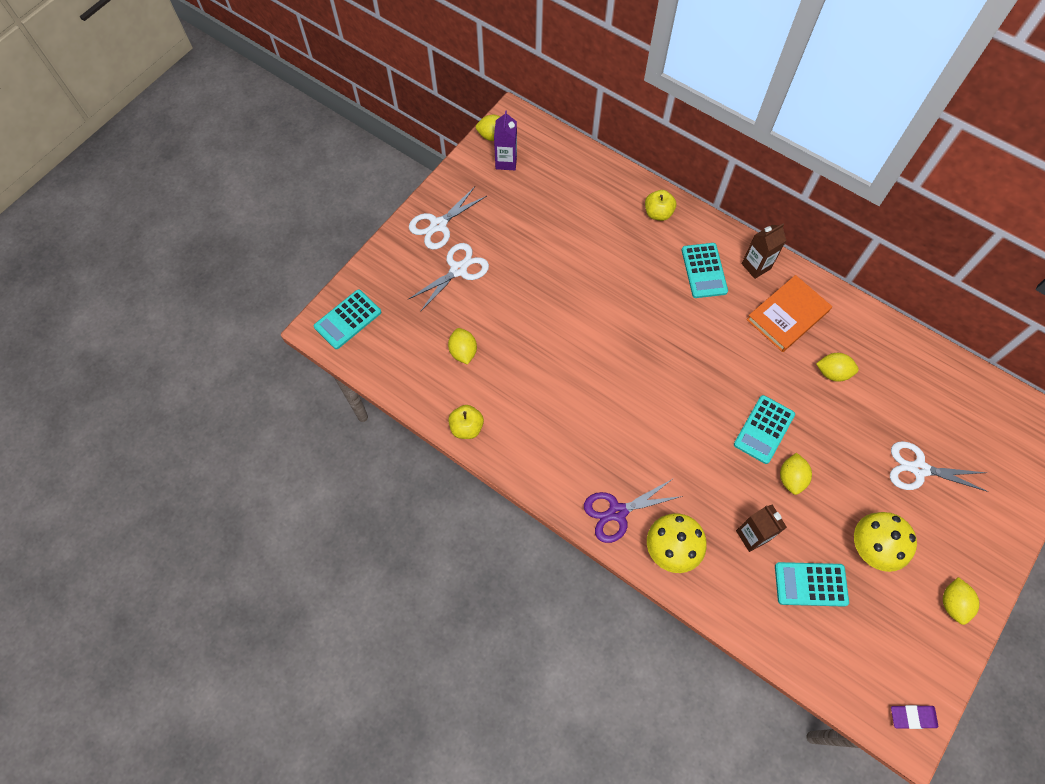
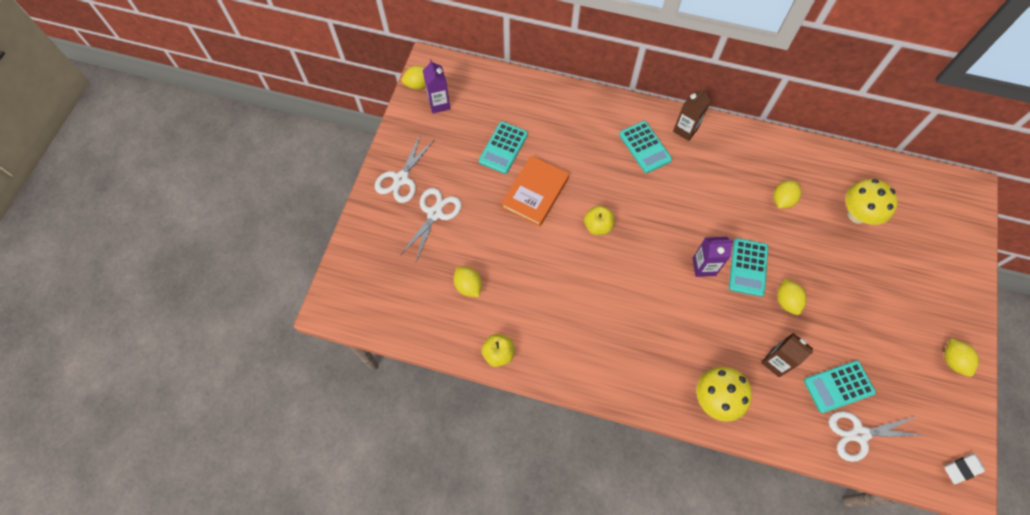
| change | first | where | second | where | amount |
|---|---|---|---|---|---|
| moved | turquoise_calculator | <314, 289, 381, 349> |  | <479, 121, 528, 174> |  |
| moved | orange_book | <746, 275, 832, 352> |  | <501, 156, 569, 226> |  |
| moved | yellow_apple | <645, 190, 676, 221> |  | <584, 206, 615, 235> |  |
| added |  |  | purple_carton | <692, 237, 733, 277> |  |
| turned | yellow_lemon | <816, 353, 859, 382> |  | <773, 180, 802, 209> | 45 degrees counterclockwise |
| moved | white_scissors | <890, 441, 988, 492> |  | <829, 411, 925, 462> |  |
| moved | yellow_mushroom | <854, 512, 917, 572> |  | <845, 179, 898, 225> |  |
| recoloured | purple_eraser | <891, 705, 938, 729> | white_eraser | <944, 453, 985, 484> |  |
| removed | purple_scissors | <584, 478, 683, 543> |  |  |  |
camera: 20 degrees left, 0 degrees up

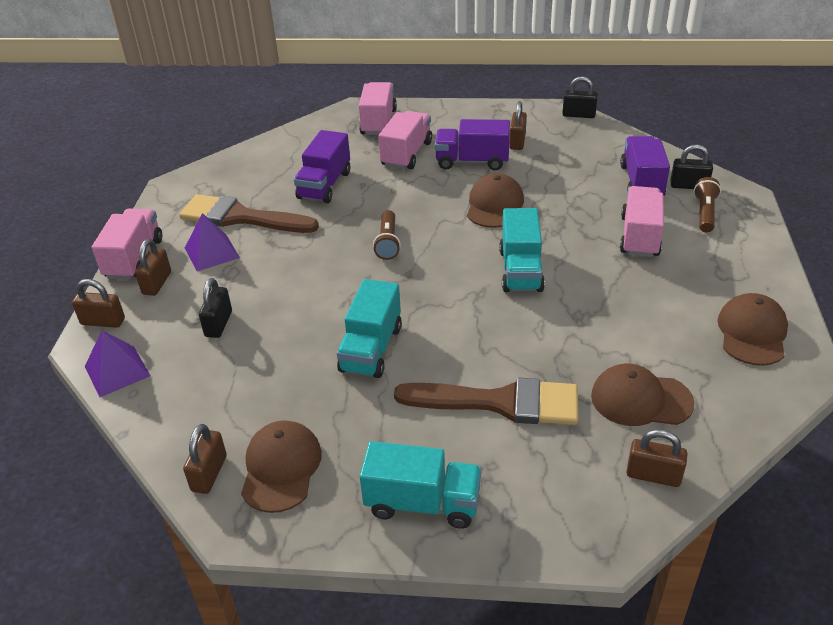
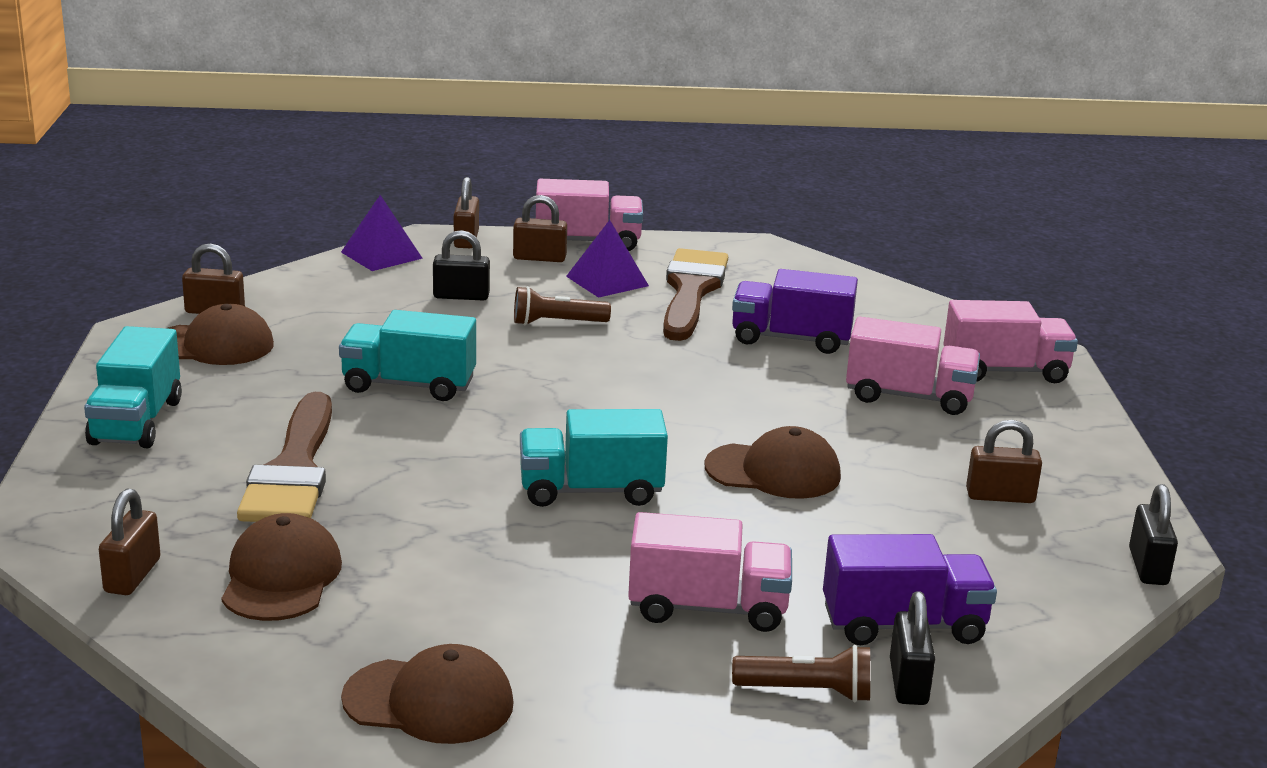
| change | first | where | second | where | amount |
|---|---|---|---|---|---|
| moved | brown_flashlight | <373, 210, 401, 260> |  | <514, 286, 611, 325> |  |
| removed | purple_truck | <435, 119, 510, 170> |  |  |  |
camera: 80 degrees right, 15 degrees down

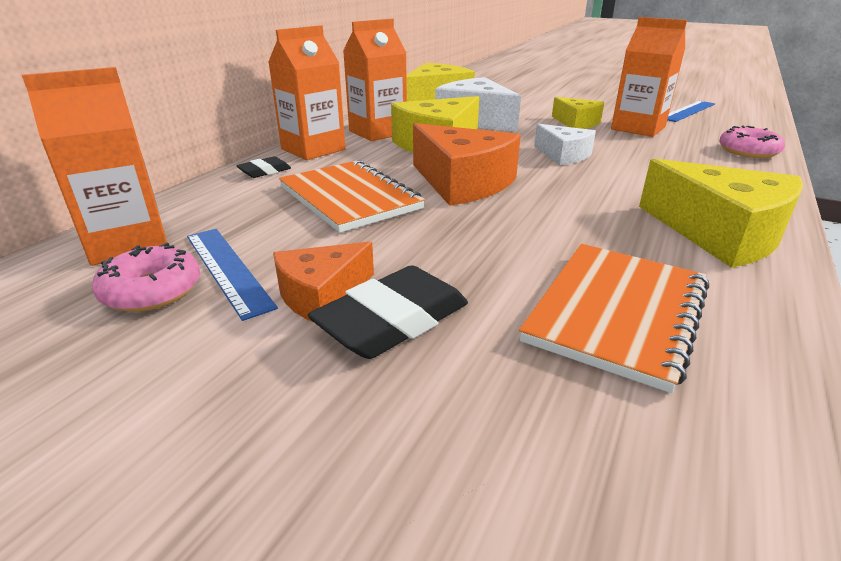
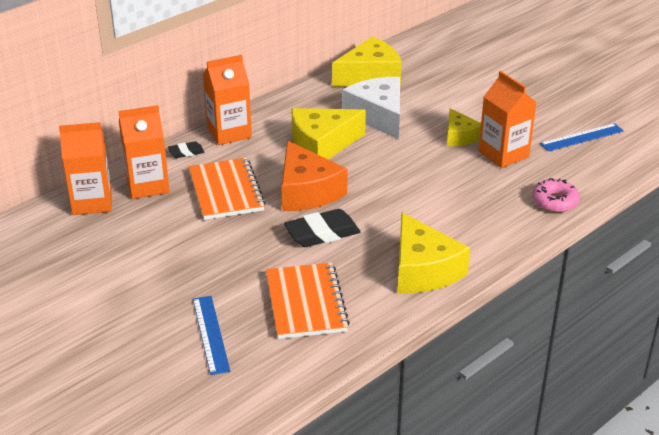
| change | first | where | second | where | amount |
|---|---|---|---|---|---|
| moved | orange_carton | <343, 19, 407, 141> |  | <118, 105, 170, 199> |  |
| moved | blue_ruler | <187, 229, 278, 321> |  | <193, 296, 230, 375> |  |
| turned | orange_notebook | <519, 244, 709, 393> |  | <266, 262, 350, 339> | 60 degrees counterclockwise |
| moved | black_eraser | <308, 265, 468, 359> |  | <284, 209, 361, 247> |  |
| removed | pink_donut | <92, 243, 200, 312> |  |  |  |
| removed | orange_cheese | <273, 242, 374, 322> |  |  |  |
| removed | white_cheese | <534, 124, 596, 165> |  |  |  |
camera: 20 degrees right, 5 degrees up

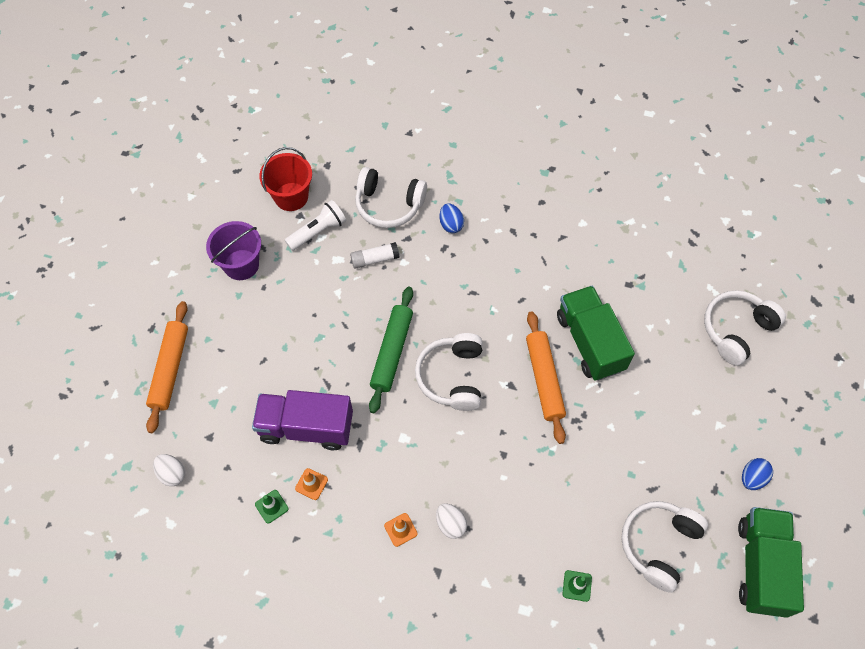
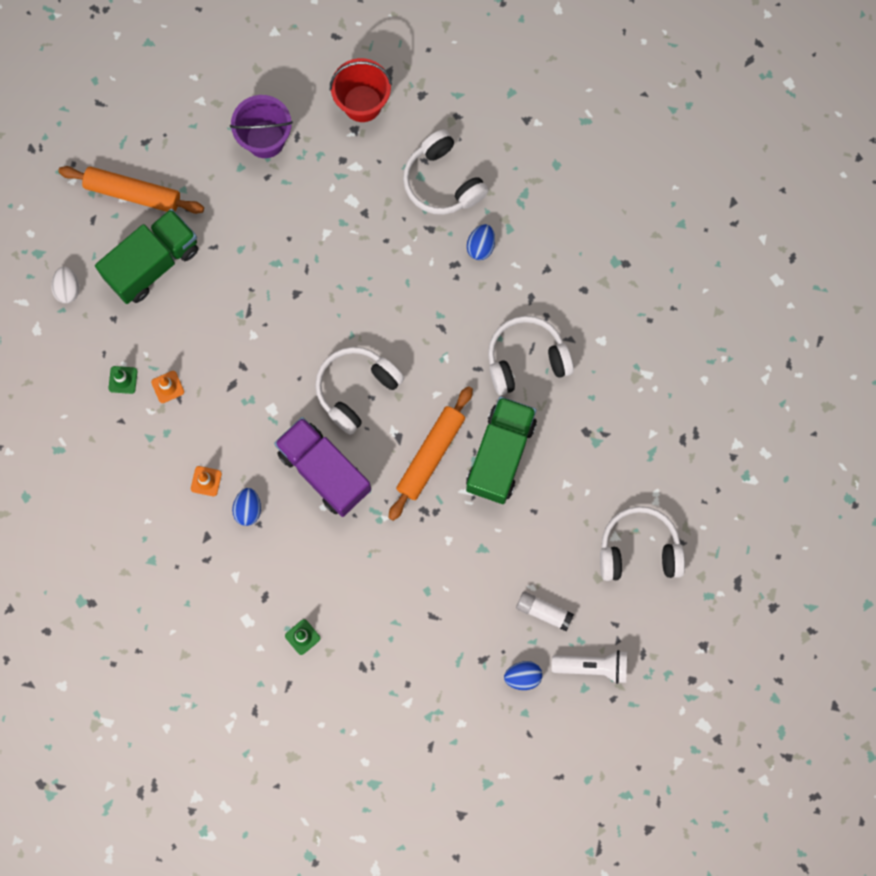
| change | first | where | second | where | amount |
|---|---|---|---|---|---|
| turned | orange_rolling_pin | <146, 301, 188, 433> |  | <58, 166, 204, 214> | 60 degrees clockwise |
| moved | green_truck | <738, 507, 804, 618> |  | <95, 209, 198, 304> |  |
| recoloured | white_egg | <436, 503, 467, 539> | blue_egg | <232, 488, 261, 526> |  |
| moved | purple_truck | <252, 390, 353, 450> |  | <274, 417, 371, 517> |  |
| moved | white_headphones | <621, 501, 708, 593> |  | <488, 316, 574, 395> |  |
| moved | white_glue_stick | <350, 242, 400, 269> |  | <516, 591, 574, 631> |  |
| moved | white_flashlight | <285, 200, 346, 251> |  | <552, 650, 627, 684> |  |
| removed | green_rolling_pin | <369, 287, 413, 413> |  |  |  |
camera: 40 degrees right, 15 degrees up

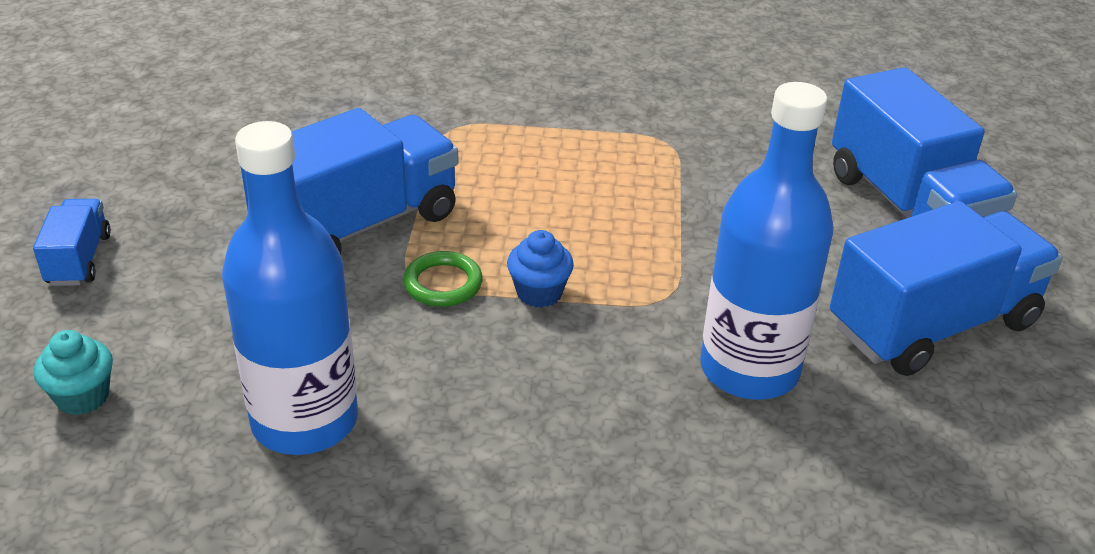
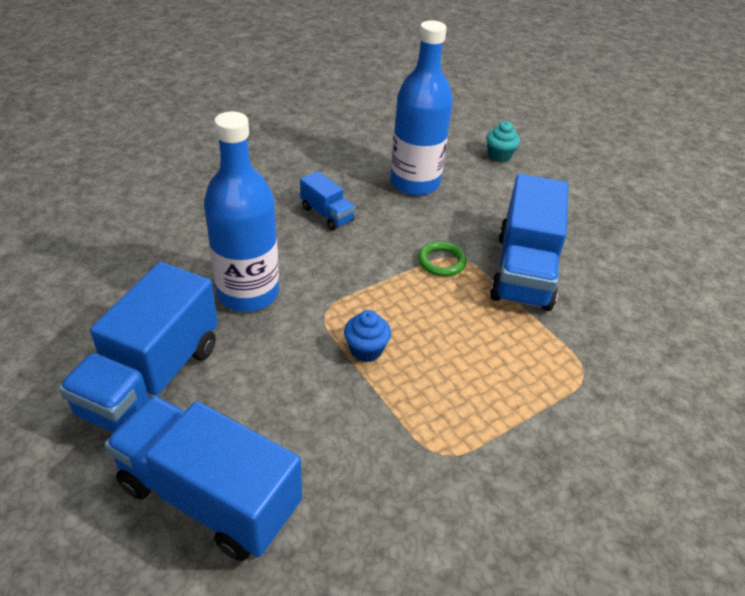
| change | first | where | second | where | amount |
|---|---|---|---|---|---|
| moved | blue_truck | <33, 199, 111, 286> |  | <300, 171, 355, 230> |  |
| moved | blue_cupcake | <507, 230, 574, 308> |  | <344, 310, 391, 362> |  |
camera: 140 degrees right, 5 degrees up

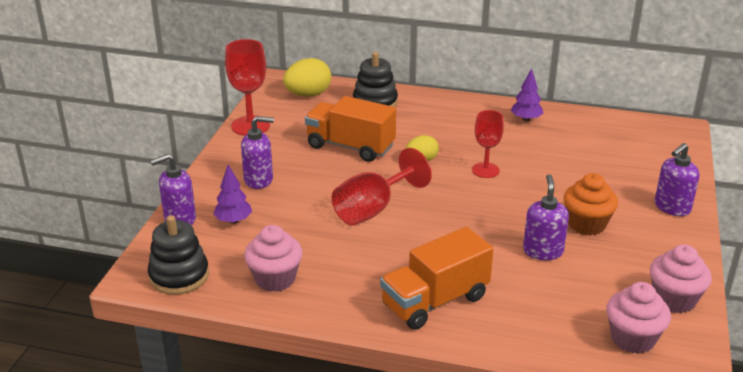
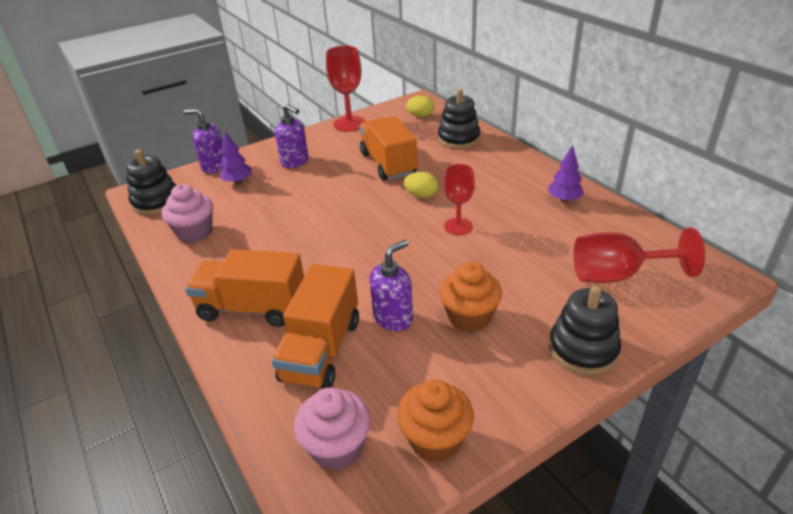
| change | first | where | second | where | amount |
|---|---|---|---|---|---|
| added |  |  | orange_truck | <271, 264, 359, 389> |  |
| recoloured | pink_cupcake | <650, 245, 712, 313> | orange_cupcake | <397, 379, 474, 462> |  |
| resized | yellow_egg | <283, 58, 331, 96> |  | <406, 96, 434, 117> | x0.63 |
| replaced | purple_soap_dispenser | <655, 143, 699, 216> | black_stacking_toy | <549, 285, 621, 375> |  |
| moved | red_goblet | <332, 148, 432, 225> |  | <574, 228, 705, 283> |  |
camera: 45 degrees right, 5 degrees up

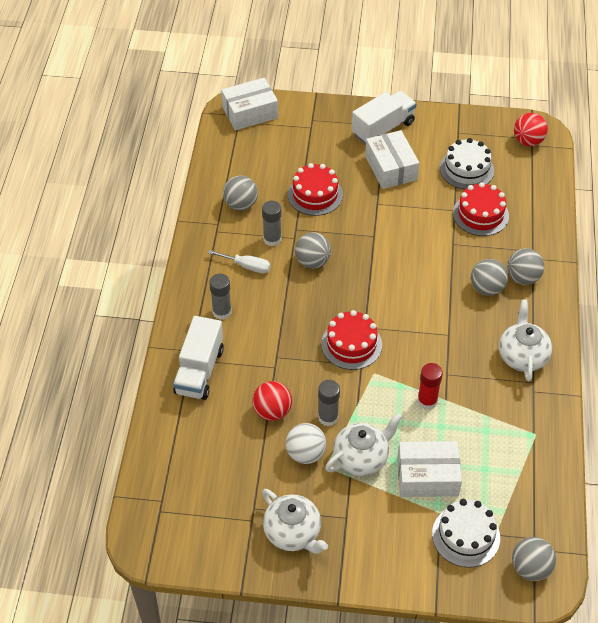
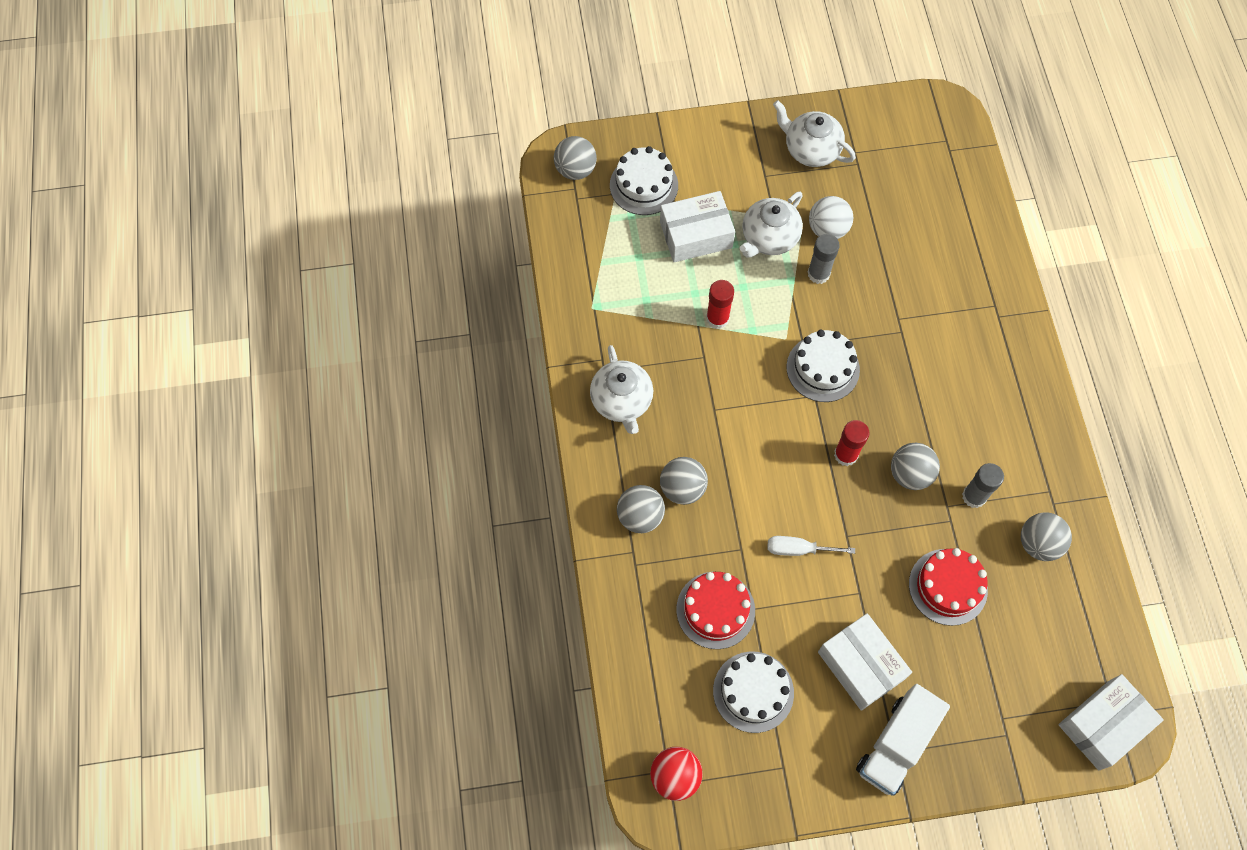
| change | first | where | second | where | amount |
|---|---|---|---|---|---|
| moved | white_screwdriver | <208, 250, 270, 273> |  | <767, 536, 855, 556> |  |
| recoloured | red_cake | <321, 310, 382, 370> | white_cake | <787, 330, 860, 402> |  |
| added |  |  | red_glue_stick | <834, 420, 870, 466> |  |
| removed | white_truck | <173, 316, 224, 400> |  |  |  |
| removed | grey_glue_stick | <209, 274, 232, 320> |  |  |  |
| removed | red_ball | <252, 381, 292, 421> |  |  |  |
camera: 165 degrees right, 15 degrees up

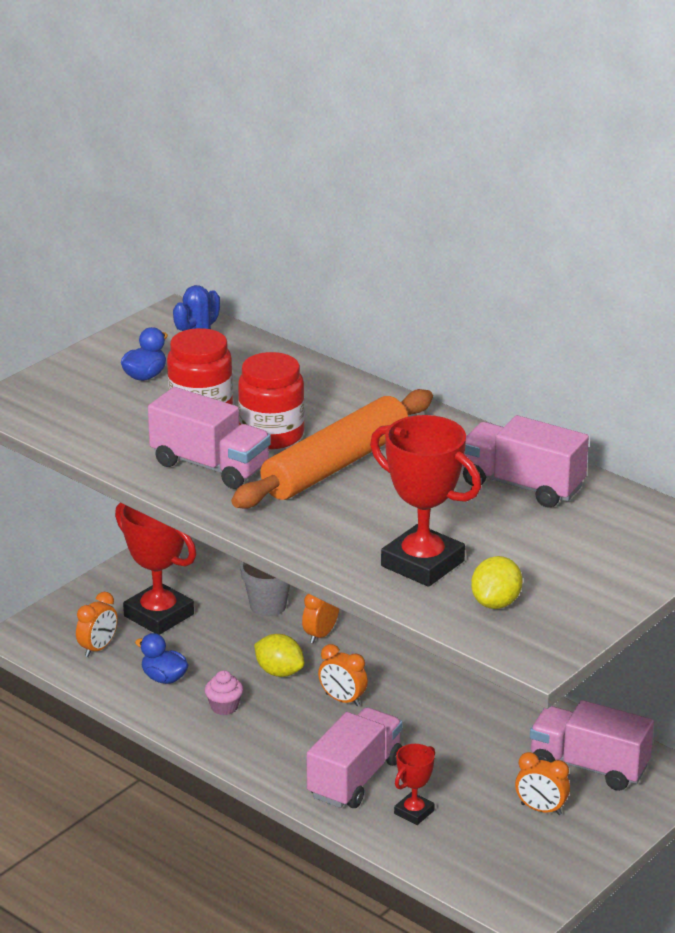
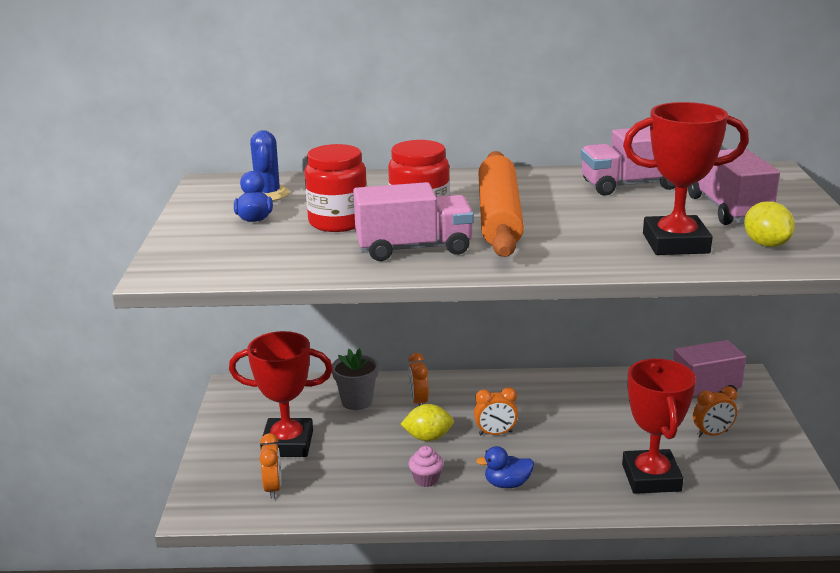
| change | first | where | second | where | amount |
|---|---|---|---|---|---|
| moved | blue_duck | <135, 633, 188, 684> |  | <476, 446, 534, 488> |  |
| resized | red_trophy | <394, 744, 435, 825> |  | <622, 359, 696, 494> | x1.94 |
| moved | pink_truck | <307, 707, 403, 808> |  | <688, 149, 780, 225> |  |
camera: 40 degrees left, 5 degrees down

